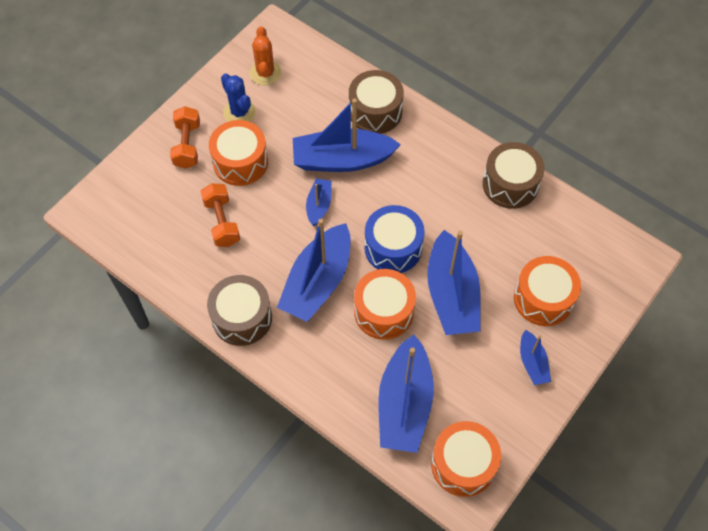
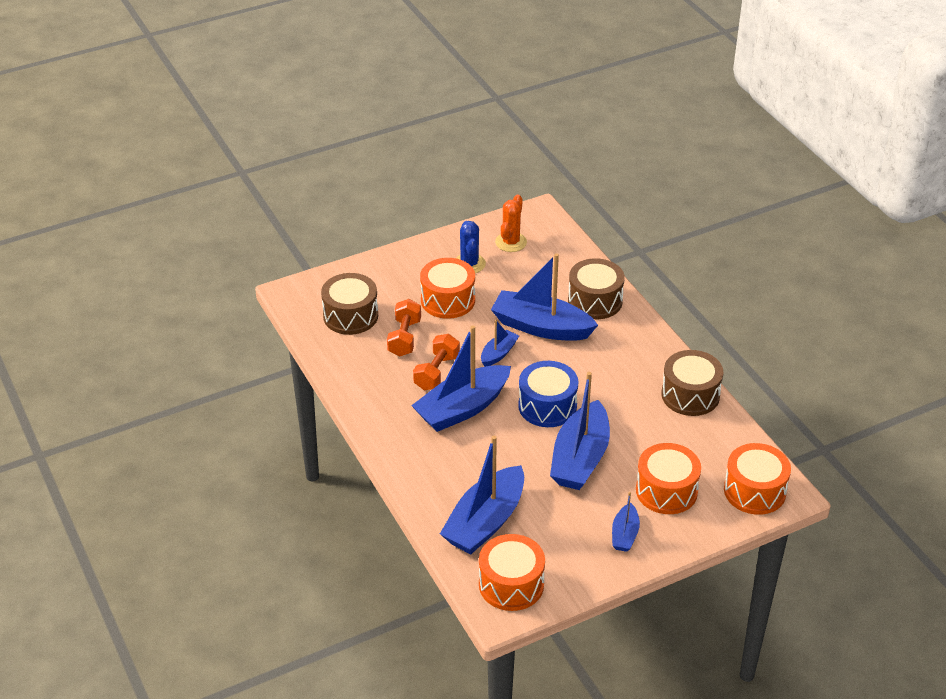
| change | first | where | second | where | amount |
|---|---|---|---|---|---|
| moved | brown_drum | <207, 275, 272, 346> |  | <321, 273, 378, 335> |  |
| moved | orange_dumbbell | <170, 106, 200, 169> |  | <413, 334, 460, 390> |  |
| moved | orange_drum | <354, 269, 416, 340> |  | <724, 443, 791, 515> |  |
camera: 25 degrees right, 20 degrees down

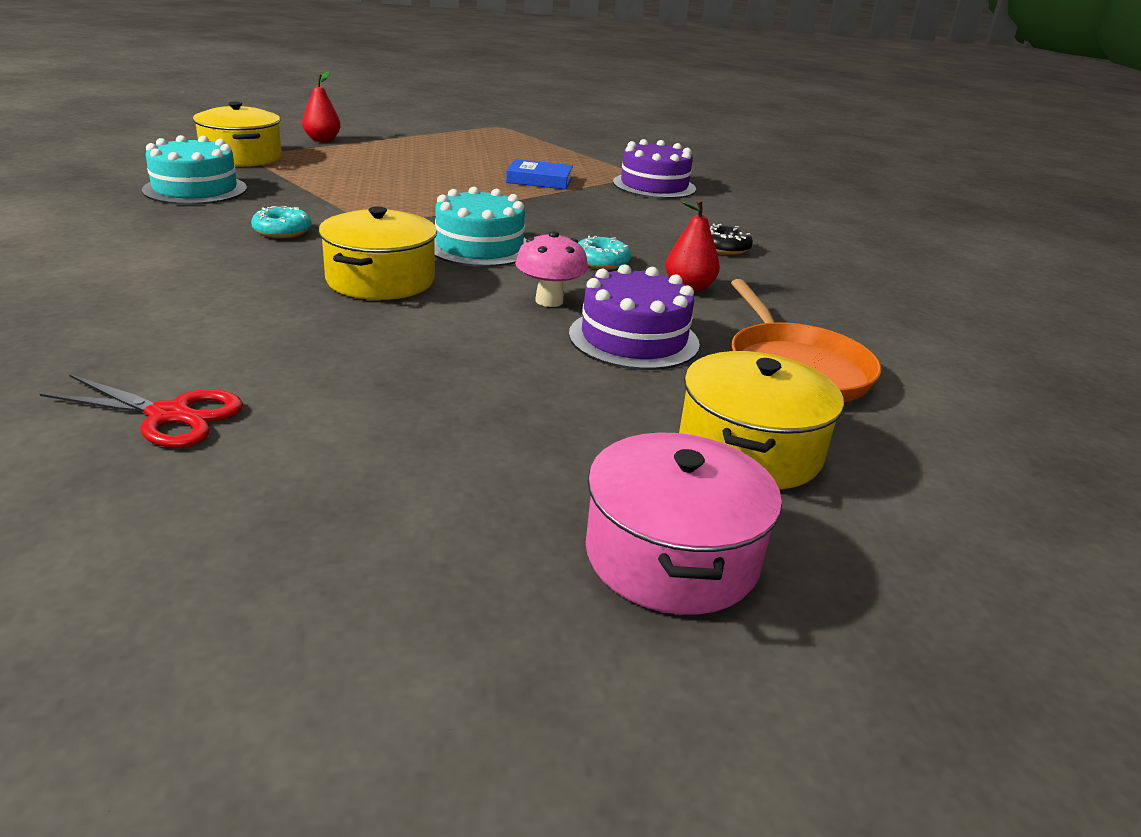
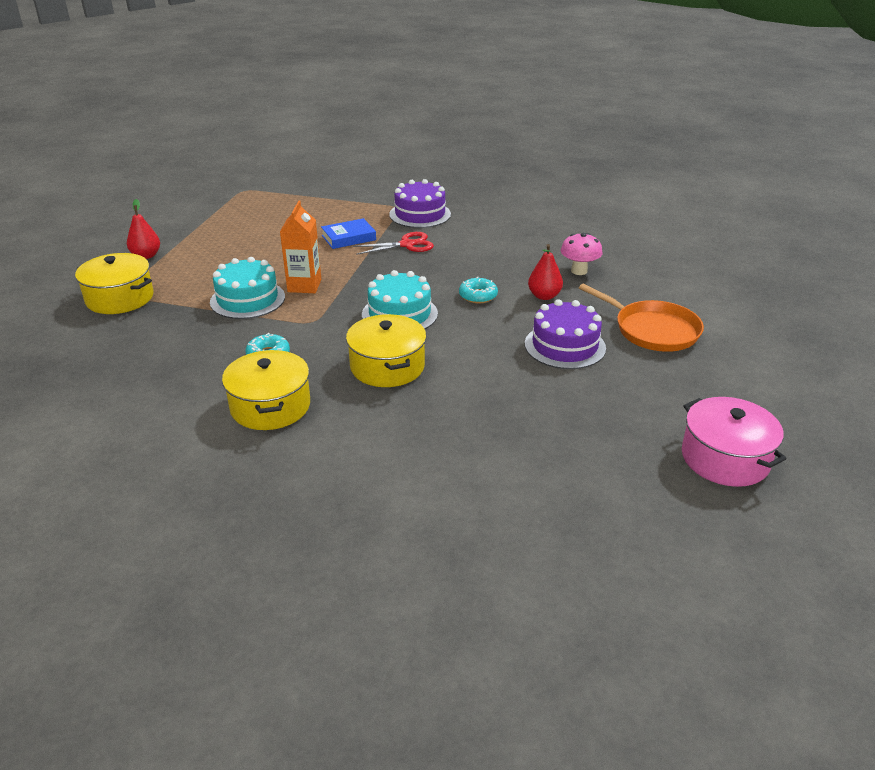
| change | first | where | second | where | amount |
|---|---|---|---|---|---|
| moved | turquoise_cake | <142, 135, 247, 205> |  | <210, 257, 285, 319> |  |
| moved | yellow_pot | <679, 351, 844, 490> |  | <222, 350, 310, 430> |  |
| added |  |  | orange_carton | <280, 201, 321, 293> |  |
| moved | red_scissors | <40, 374, 243, 448> |  | <353, 232, 434, 255> |  |
| moved | pink_mushroom | <515, 231, 588, 307> |  | <561, 233, 603, 275> |  |
| removed | black_donut | <709, 223, 753, 255> |  |  |  |
camera: 30 degrees left, 5 degrees up

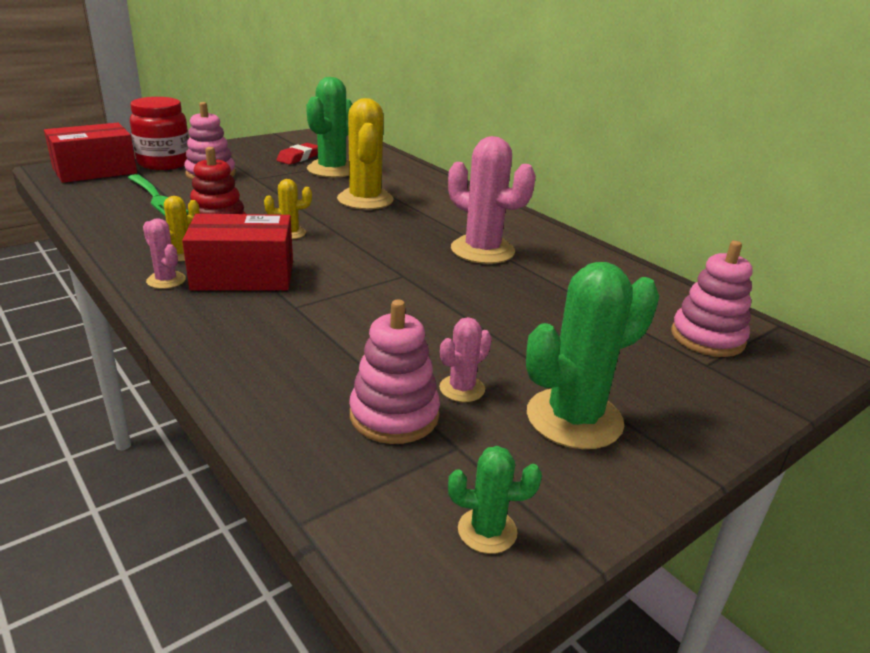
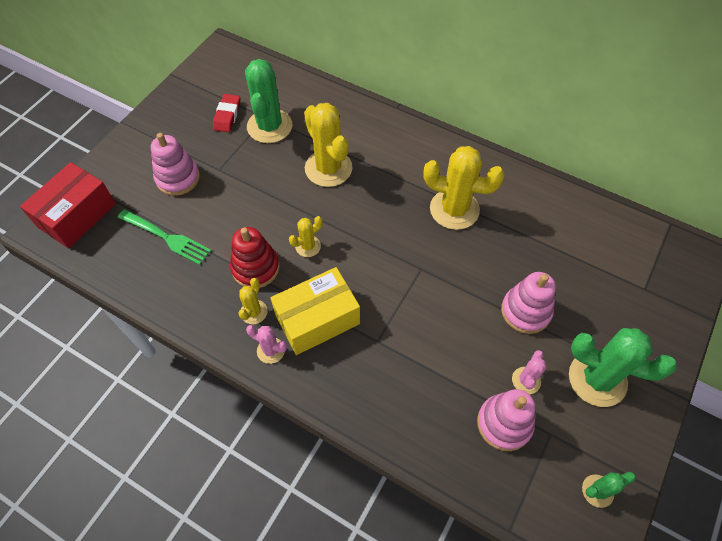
| change | first | where | second | where | amount |
|---|---|---|---|---|---|
| recoloured | red_box | <182, 214, 293, 291> | yellow_box | <271, 267, 360, 355> |  |
| recoloured | pink_cactus | <448, 136, 536, 264> | yellow_cactus | <423, 146, 505, 230> |  |
| moved | pink_stacking_toy | <671, 241, 753, 357> |  | <501, 272, 556, 334> |  |
| turned | green_cactus | <526, 262, 659, 449> |  | <569, 328, 677, 407> | 75 degrees clockwise |
| removed | red_jar | <130, 97, 189, 170> |  |  |  |
camera: 20 degrees left, 30 degrees up

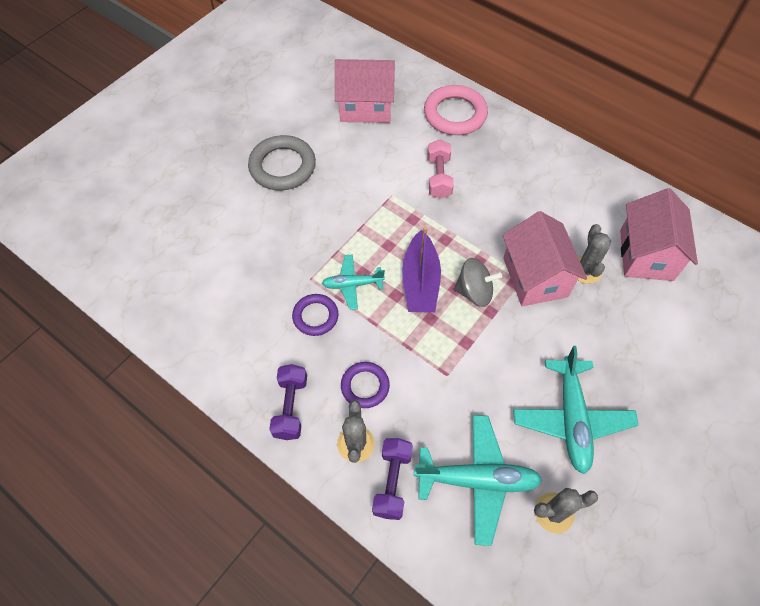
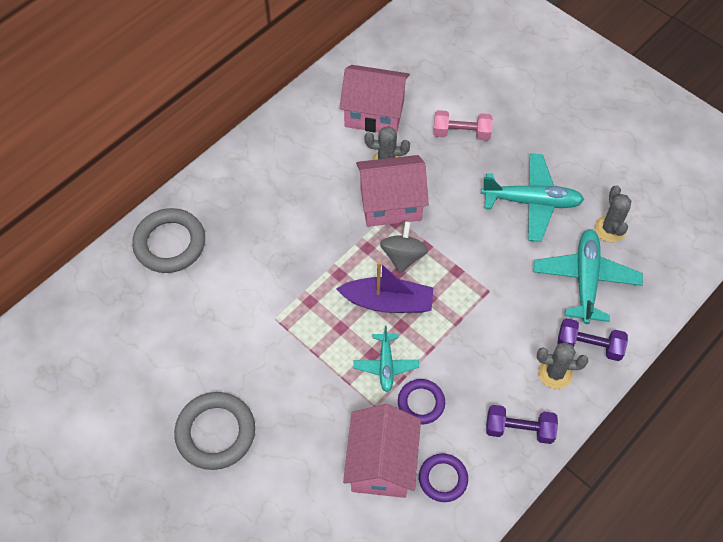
| change | first | where | second | where | amount |
|---|---|---|---|---|---|
| recoloured | pink_ring | <424, 85, 488, 135> | grey_ring | <132, 208, 205, 273> |  |
| moved | pink_house | <335, 59, 395, 123> |  | <343, 404, 421, 498> |  |
| moved | purple_ring | <341, 362, 390, 408> |  | <419, 453, 468, 502> |  |
| moved | pink_dumbbell | <427, 140, 454, 199> |  | <433, 110, 493, 141> |  |
camera: 85 degrees left, 0 degrees up

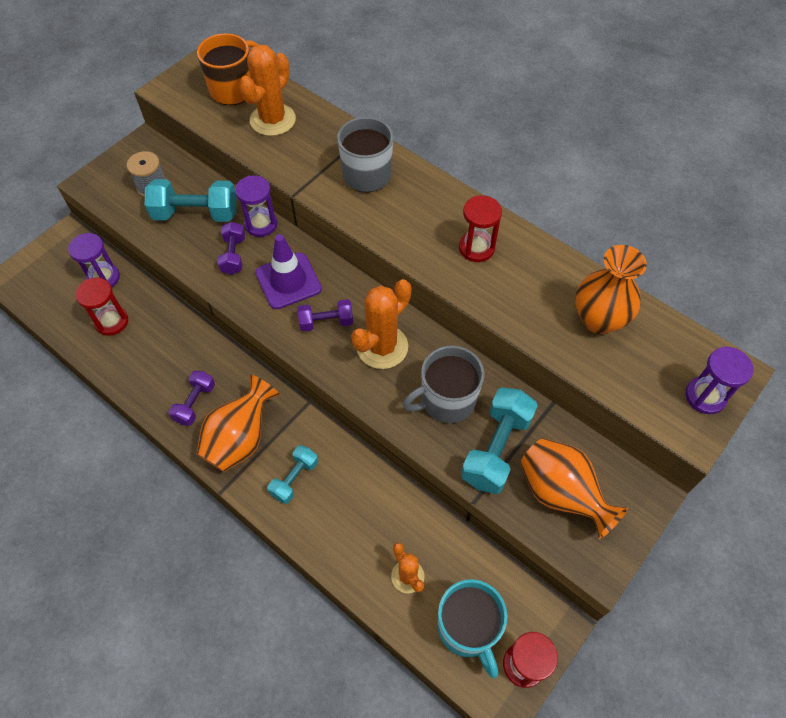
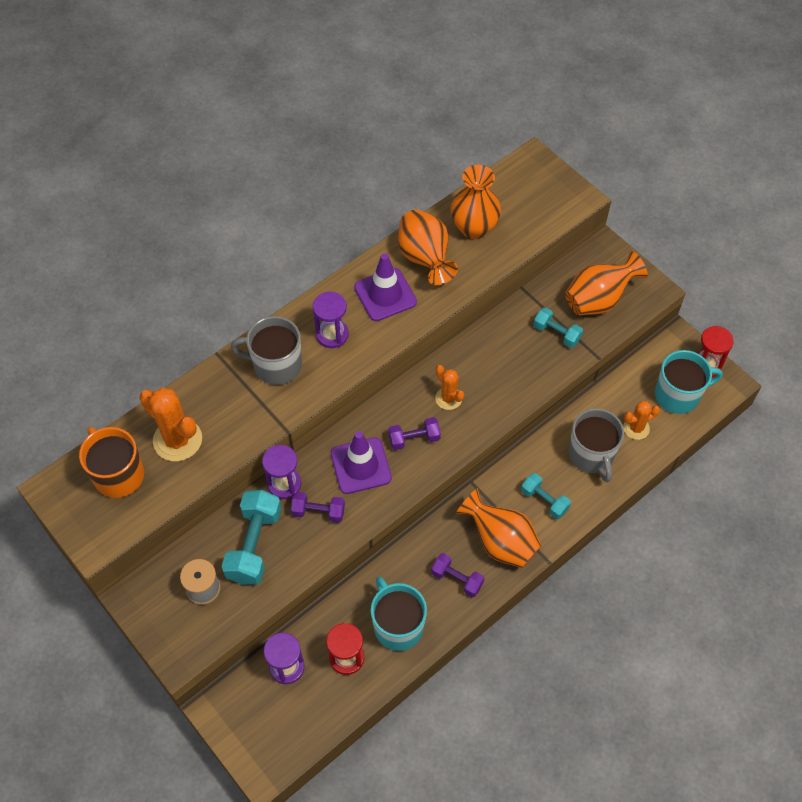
| change | first | where | second | where | amount |
|---|---|---|---|---|---|
| moved | purple_hourglass | <685, 347, 754, 414> |  | <313, 292, 349, 348> |  |
| replaced | red_hourglass | <459, 195, 502, 262> | purple_traffic_cone | <354, 253, 417, 321> |  |
| added |  |  | turquoise_mug | <371, 577, 427, 651> |  |
| turned | purple_dumbbell | <297, 299, 353, 332> |  | <388, 417, 441, 450> | 75 degrees clockwise |
| added |  |  | orange_vase | <398, 209, 458, 285> |  |
| resized | orange_cactus | <351, 279, 411, 369> |  | <435, 365, 464, 410> | x0.58 |
| resized | turquoise_dumbbell | <461, 387, 538, 494> |  | <533, 308, 583, 348> | x0.59 |
| moved | grey_mug | <403, 345, 484, 423> |  | <568, 408, 624, 482> |  |
camera: 80 degrees left, 0 degrees up

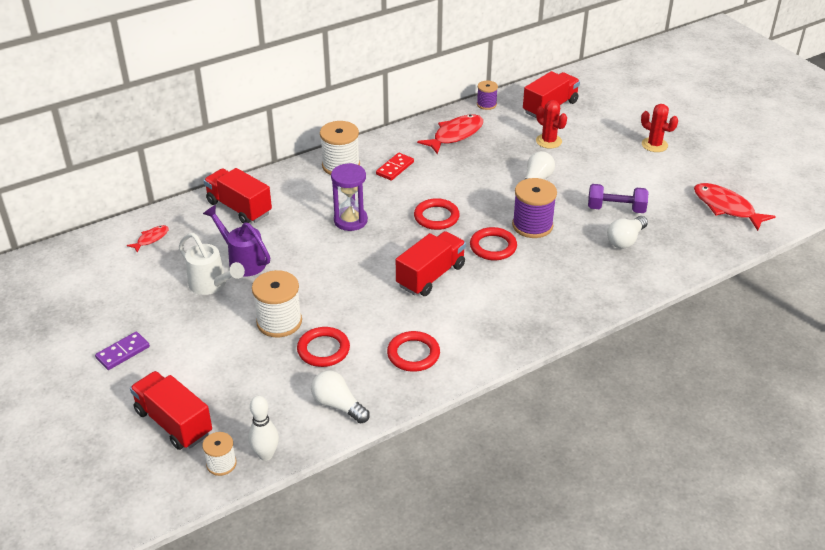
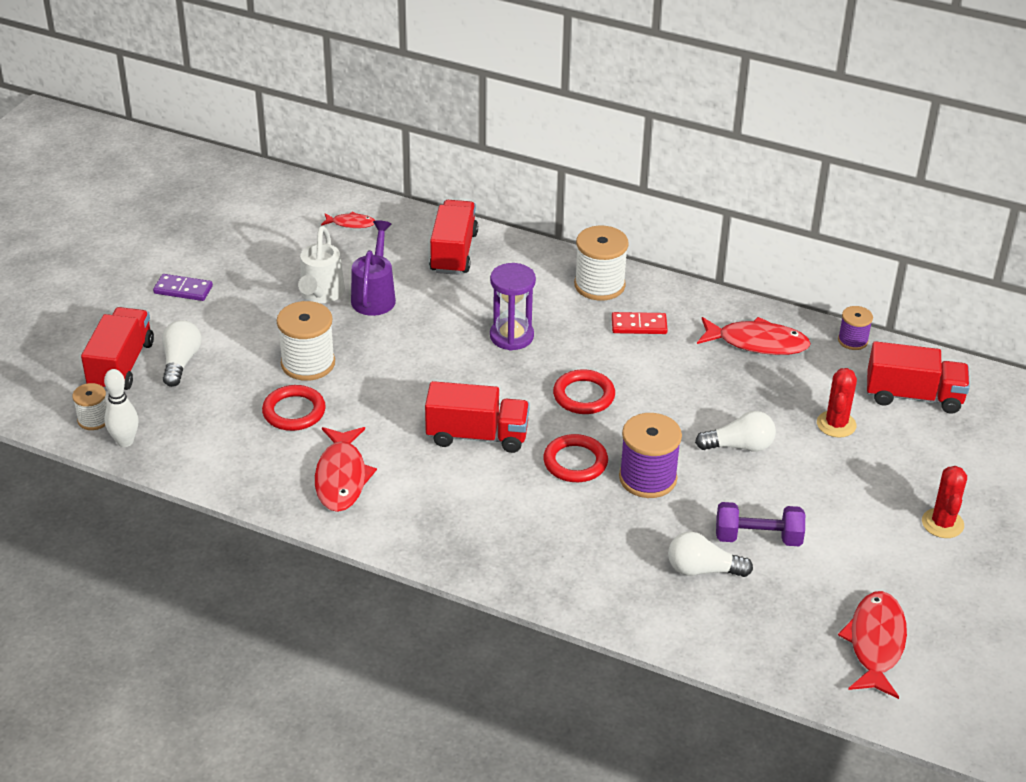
| change | first | where | second | where | amount |
|---|---|---|---|---|---|
| moved | white_light_bulb | <311, 370, 370, 423> |  | <162, 320, 202, 387> |  |
| replaced | red_ring | <387, 331, 440, 372> | red_fish | <315, 427, 377, 512> |  |
| turned | purple_dumbbell | <588, 184, 648, 213> |  | <716, 502, 805, 546> | 60 degrees counterclockwise |
camera: 55 degrees right, 0 degrees up

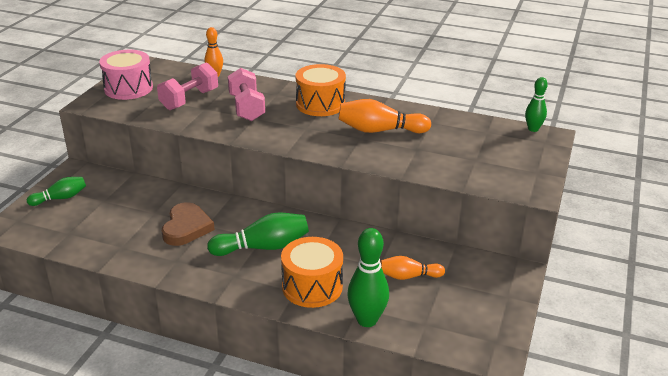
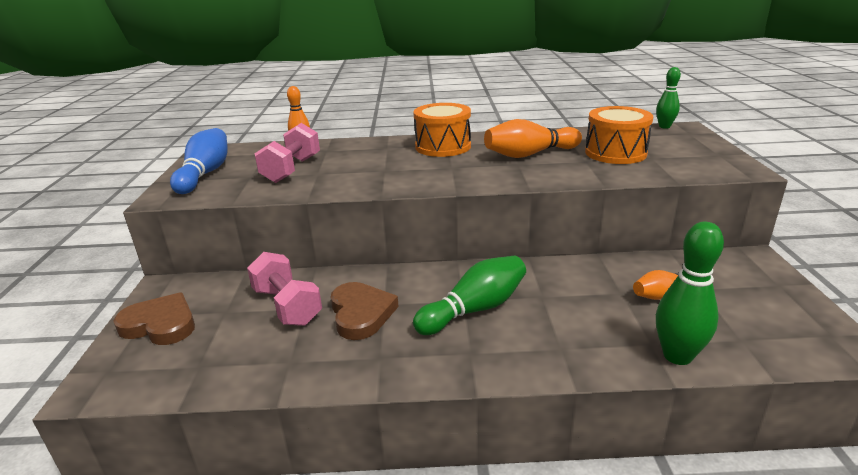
| change | first | where | second | where | amount |
|---|---|---|---|---|---|
| replaced | green_bowling_pin | <27, 177, 86, 206> | brown_heart | <113, 292, 195, 345> |  |
| replaced | pink_drum | <99, 50, 153, 100> | blue_bowling_pin | <170, 128, 228, 194> |  |
| moved | pink_dumbbell | <228, 68, 265, 121> |  | <247, 252, 322, 326> |  |
| moved | orange_drum | <281, 237, 343, 308> |  | <585, 106, 653, 164> |  |
camera: 20 degrees left, 5 degrees down

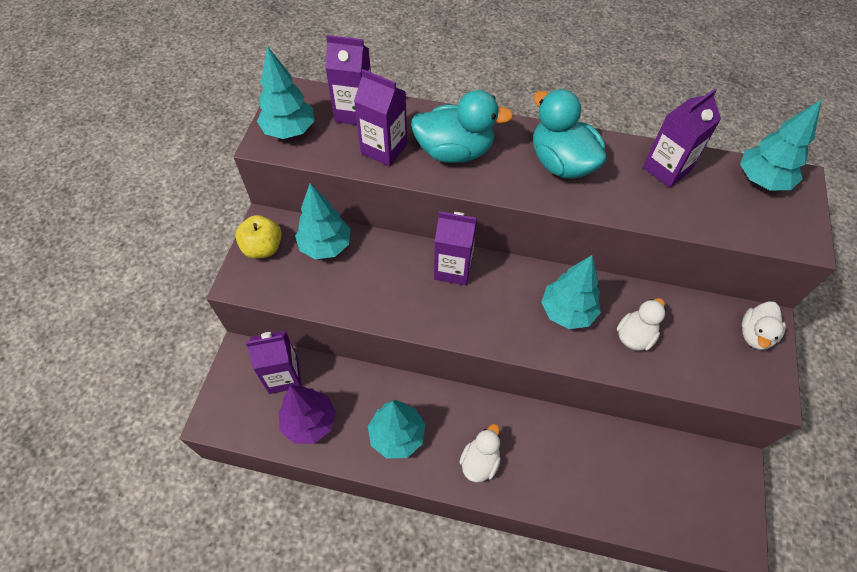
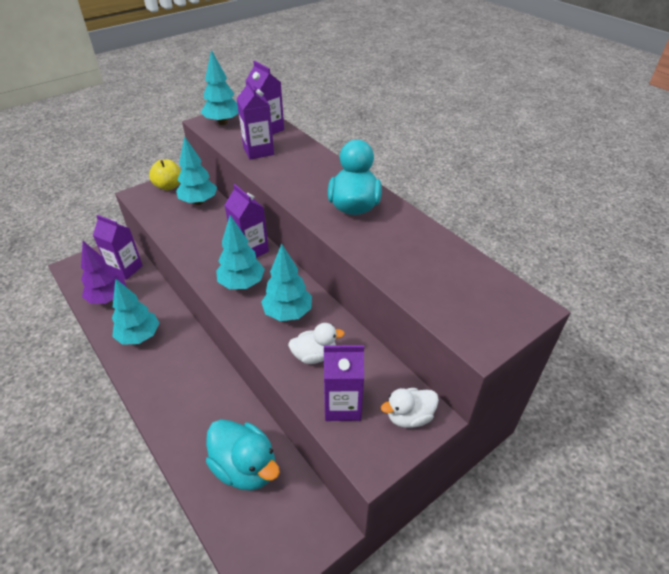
| change | first | where | second | where | amount |
|---|---|---|---|---|---|
| moved | turquoise_duck | <411, 90, 513, 163> |  | <206, 419, 280, 491> |  |
| moved | turquoise_tree | <740, 99, 822, 191> |  | <216, 215, 265, 289> |  |
| moved | purple_carton | <643, 89, 721, 188> |  | <324, 345, 364, 421> |  |
| removed | white_duck | <459, 424, 501, 482> |  |  |  |
camera: 40 degrees right, 15 degrees down

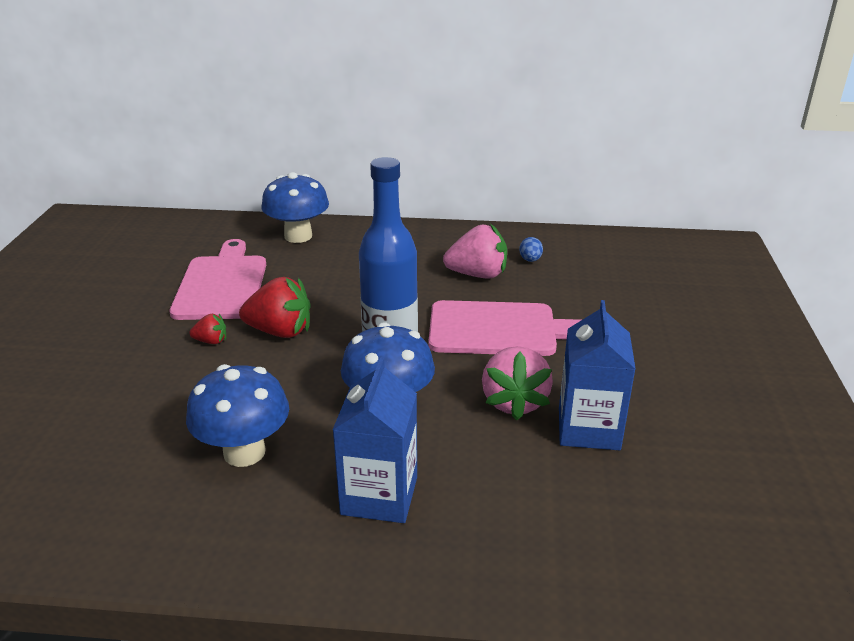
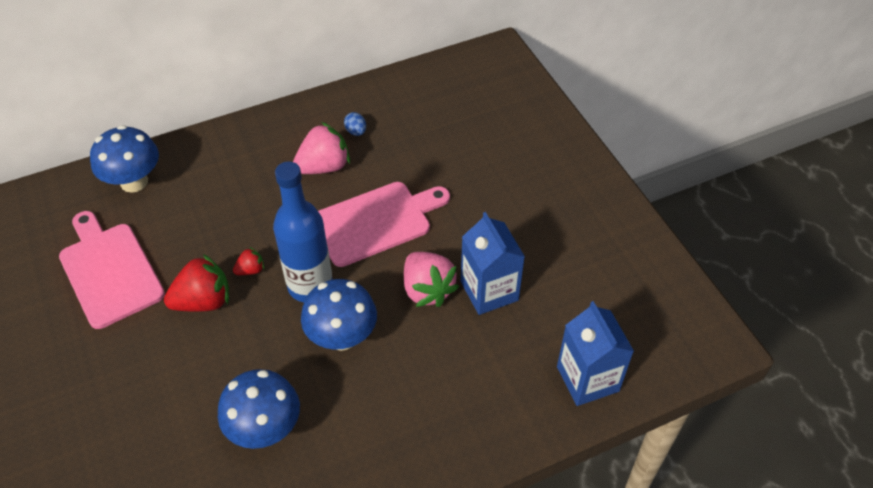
| change | first | where | second | where | amount |
|---|---|---|---|---|---|
| moved | red_strawberry | <189, 314, 226, 344> |  | <233, 247, 264, 275> |  |
| moved | blue_carton | <333, 357, 417, 523> |  | <557, 301, 634, 406> |  |
camera: 30 degrees left, 20 degrees up

